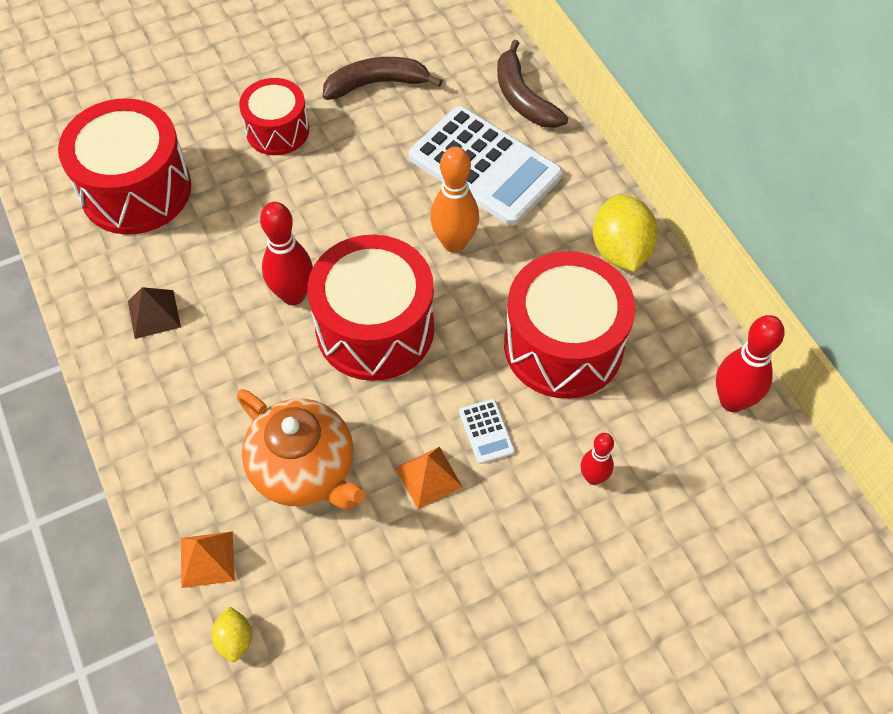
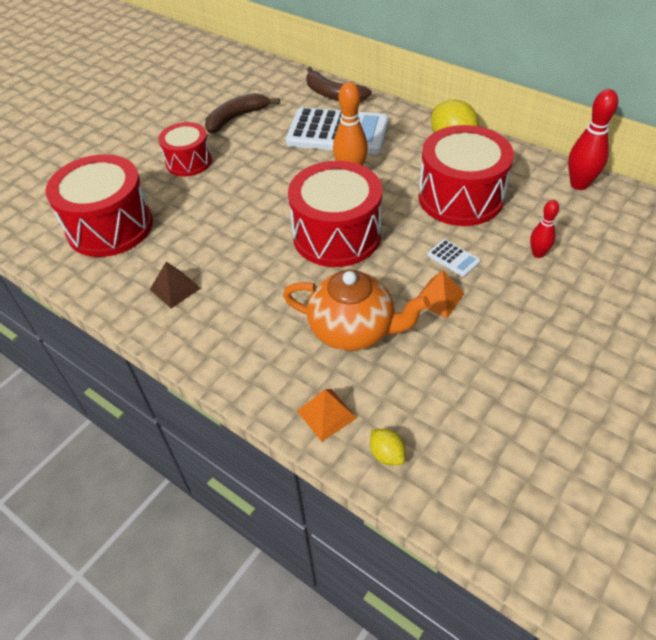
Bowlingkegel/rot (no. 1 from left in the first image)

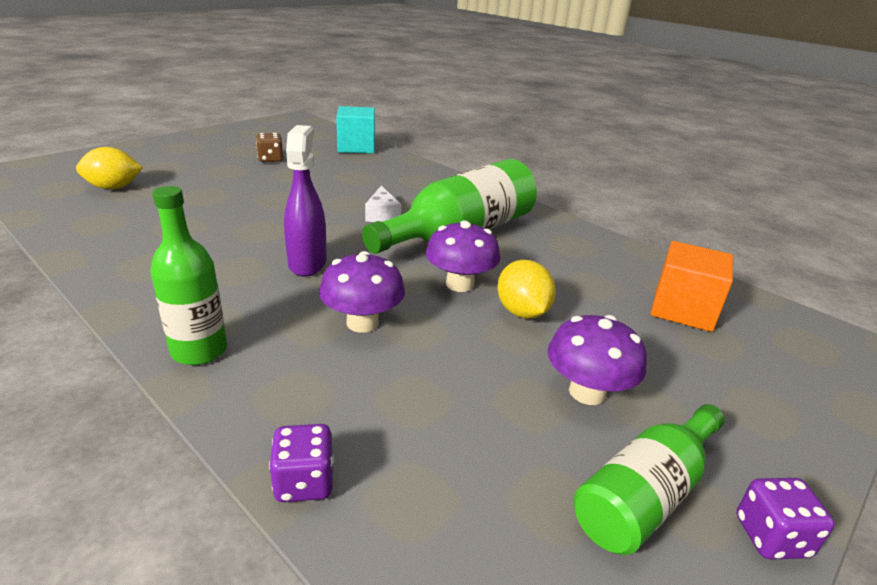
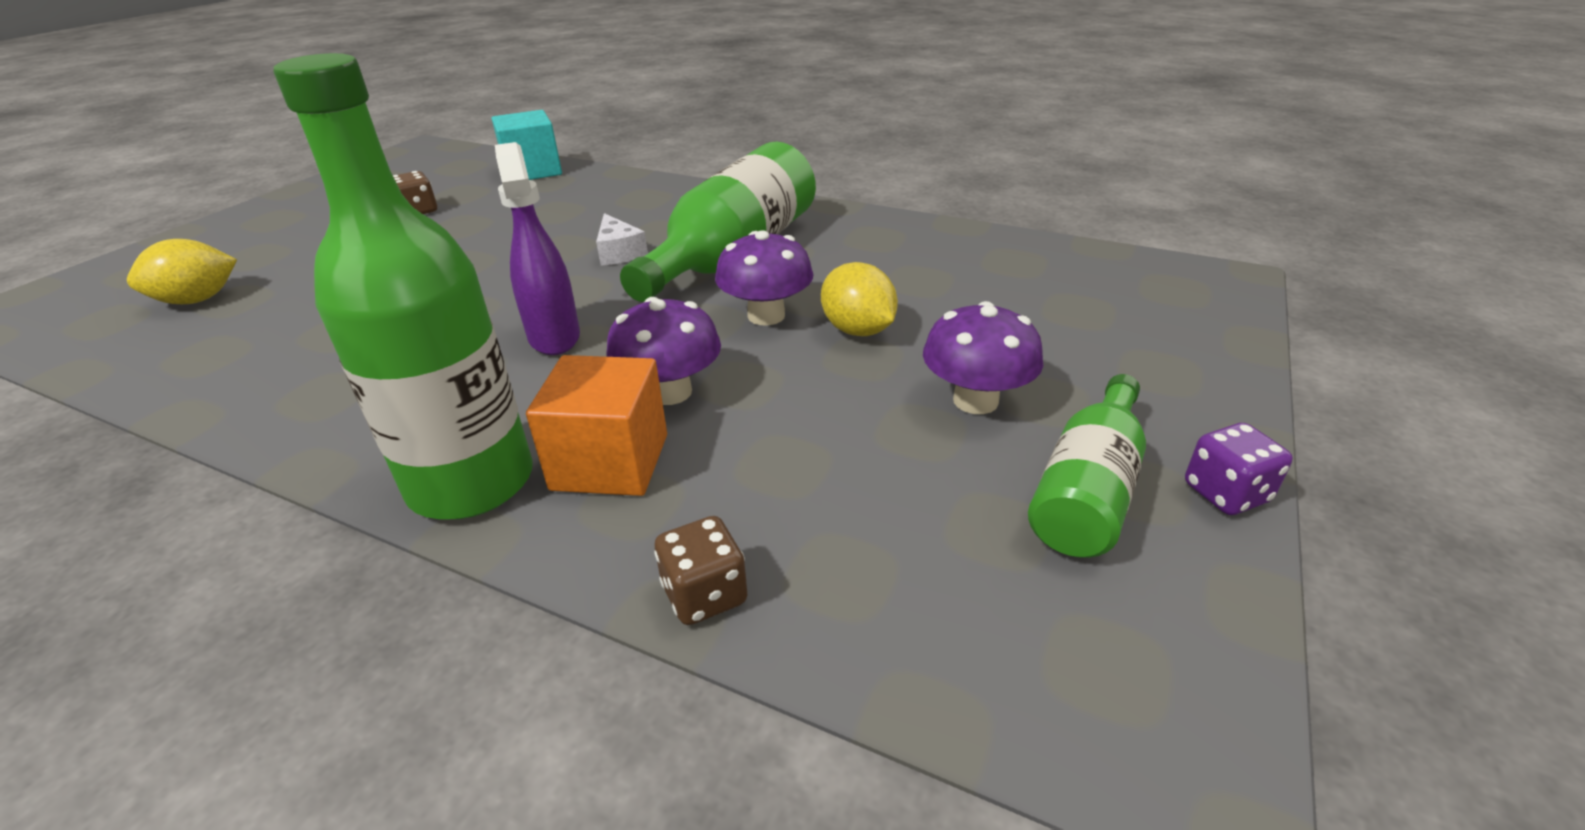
Flasche/grün (no. 1 from left)
Spielwürfel/braun (no. 2 from left)
Kubus/orange

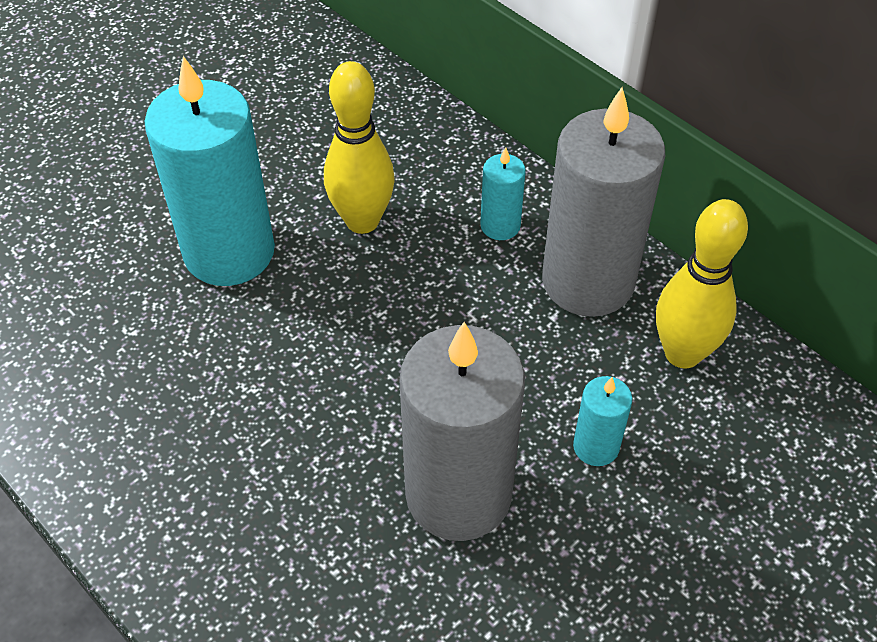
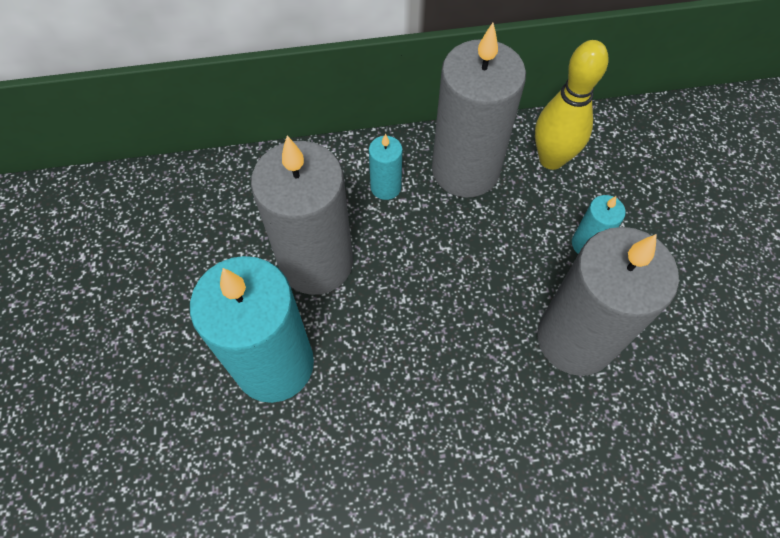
Kerze/grau (no. 1 from left)

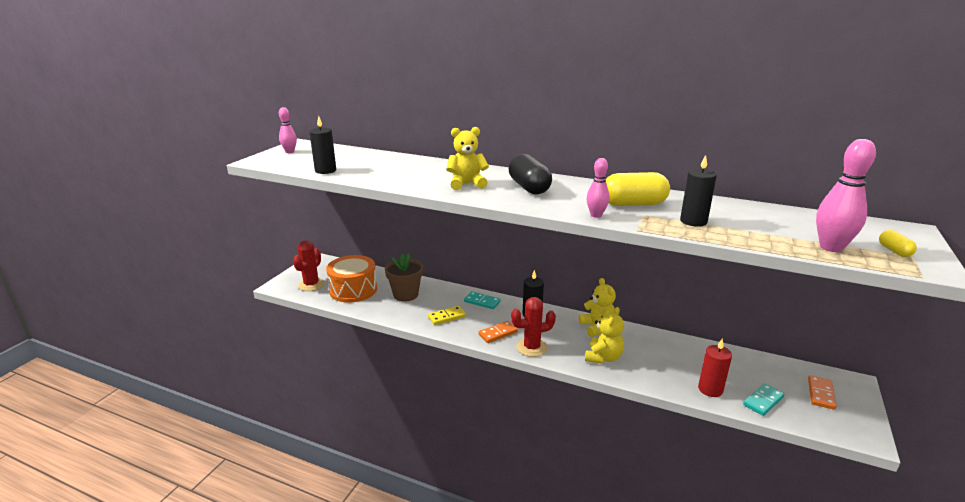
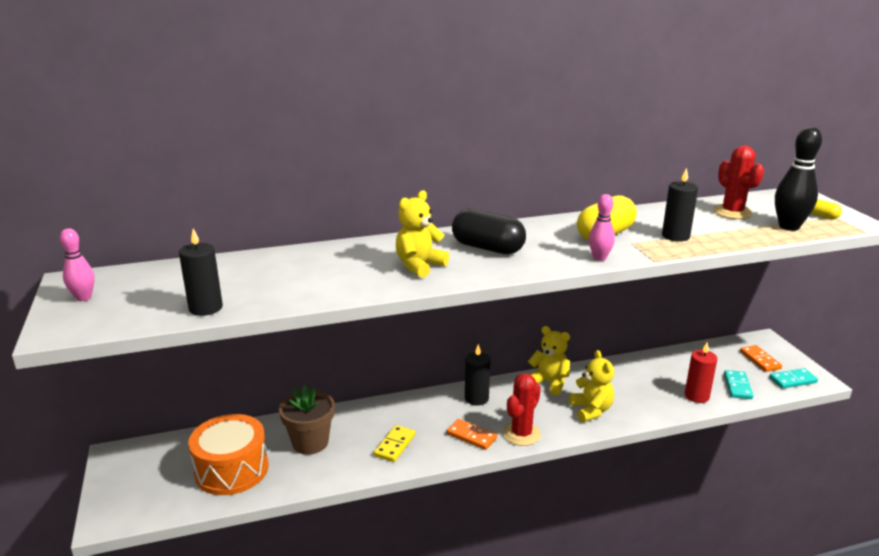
Kaktus/rot (no. 2 from left)
Dominostein/türkis (no. 2 from left)
Dominostein/orange (no. 1 from left)
Bowlingkegel/schwarz

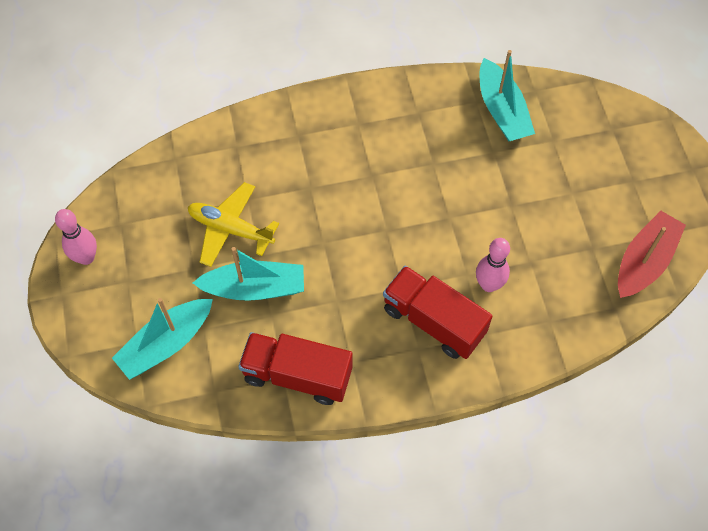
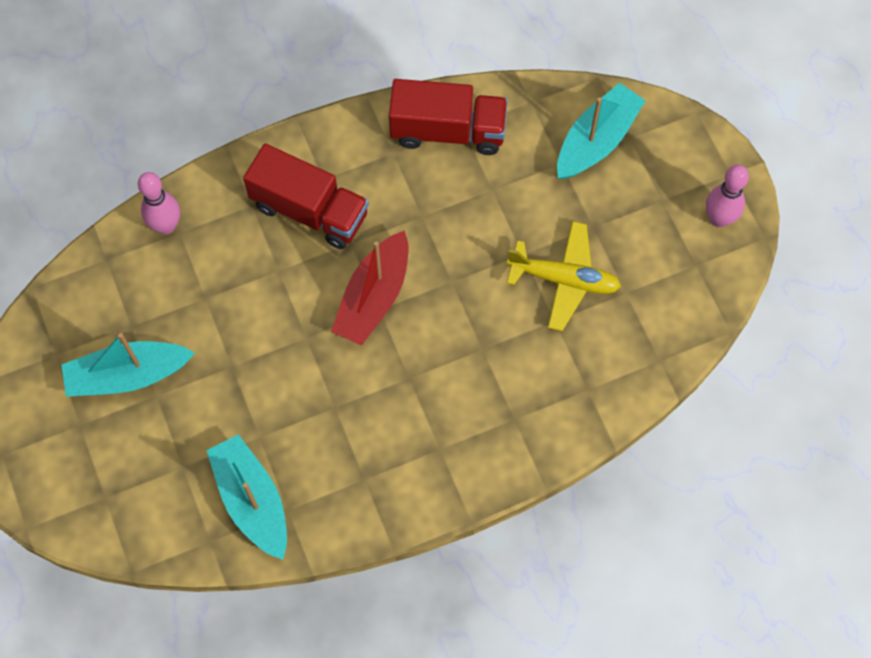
Boot/türkis (no. 1 from left)
Bowlingkegel/rosa (no. 1 from left)
Boot/rot

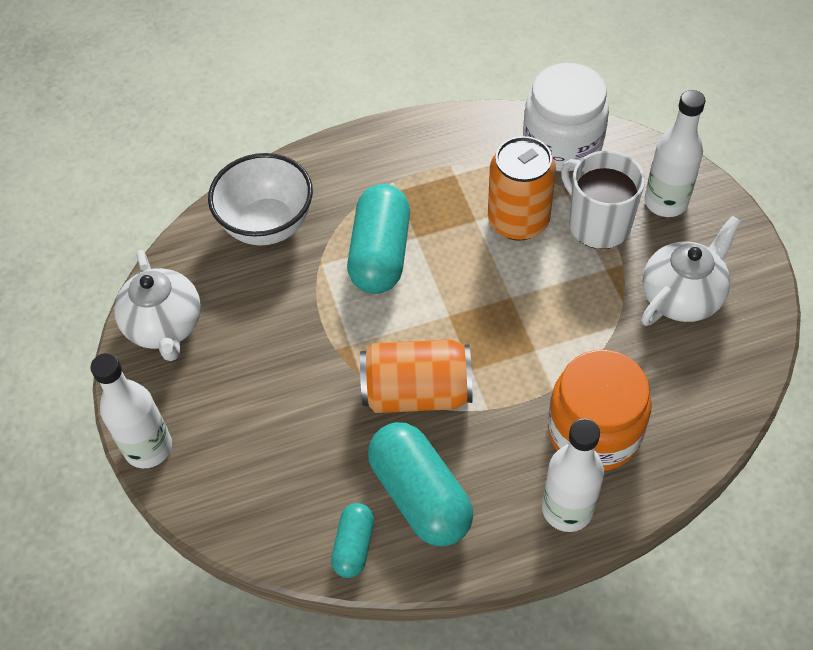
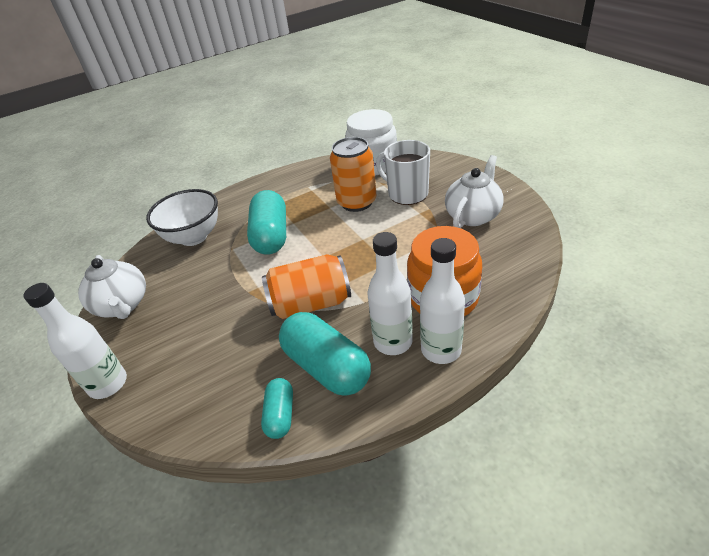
Flasche/weiß (no. 2 from left)

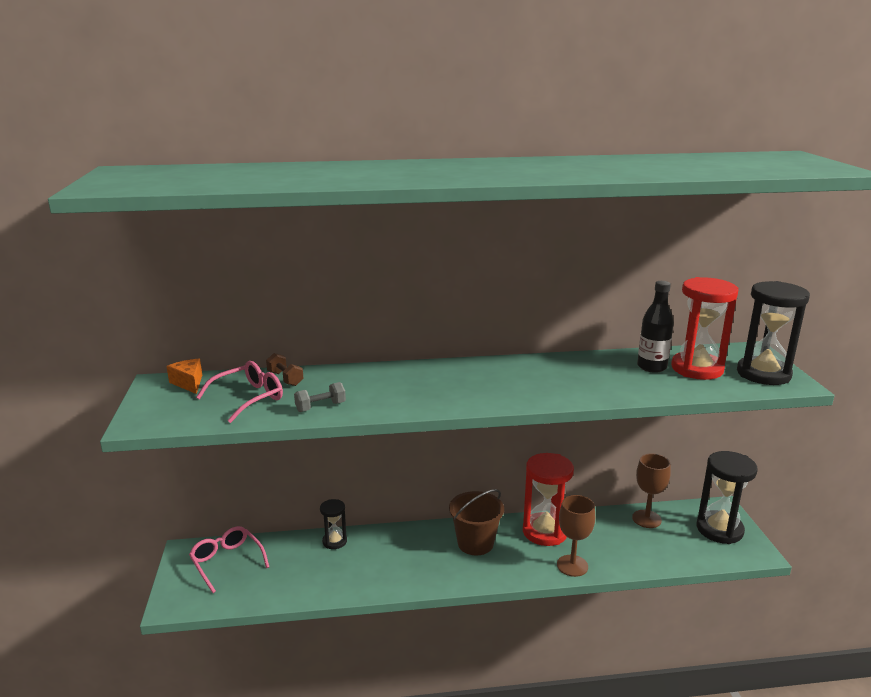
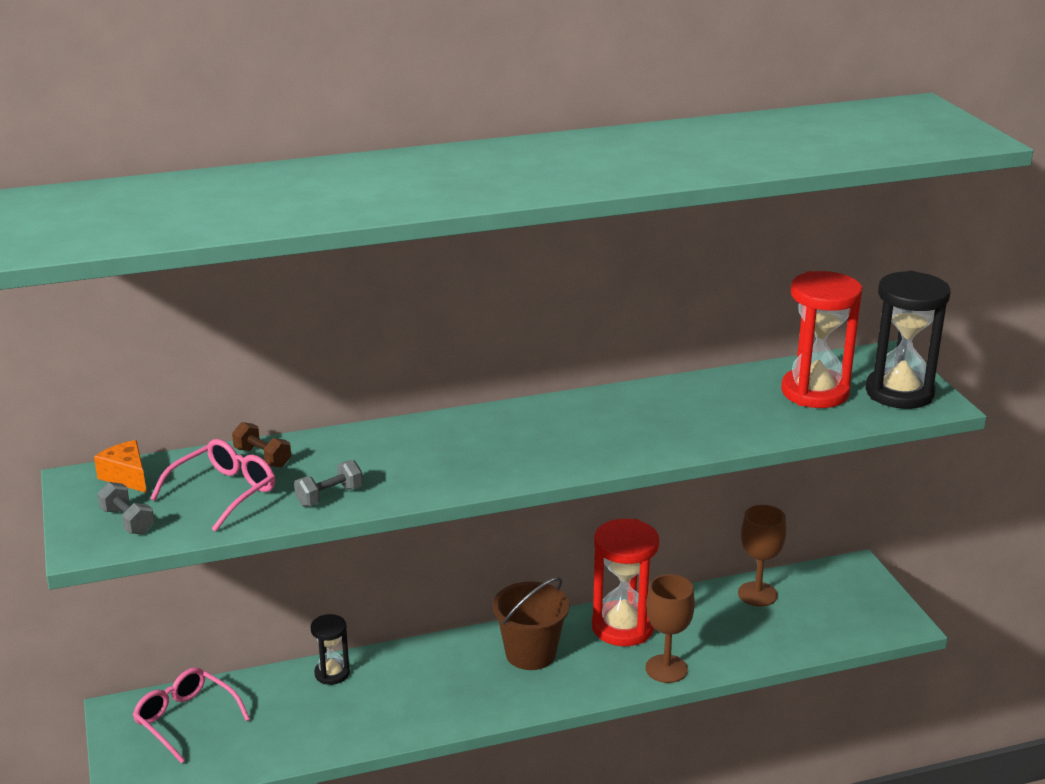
Flasche/schwarz
Sanduhr/schwarz (no. 2 from left in the first image)
Hantel/grau (no. 1 from left)

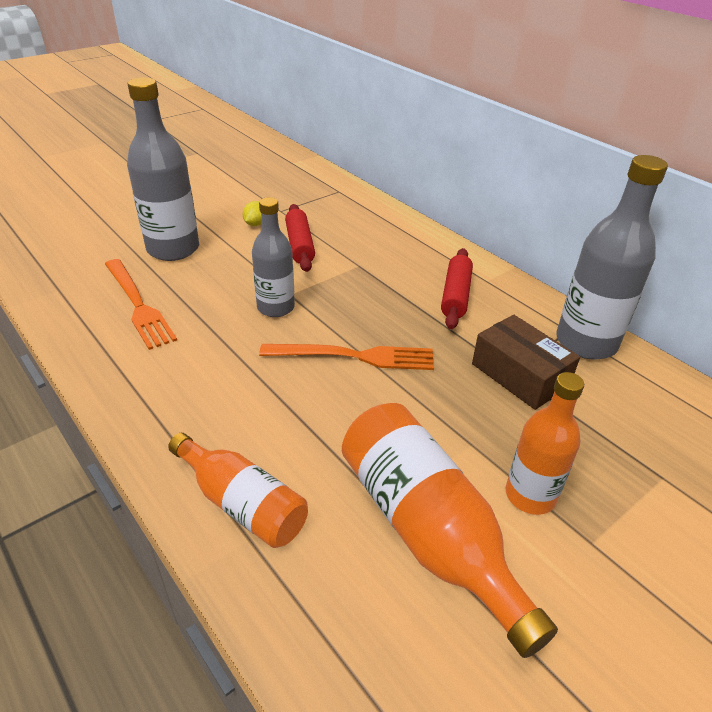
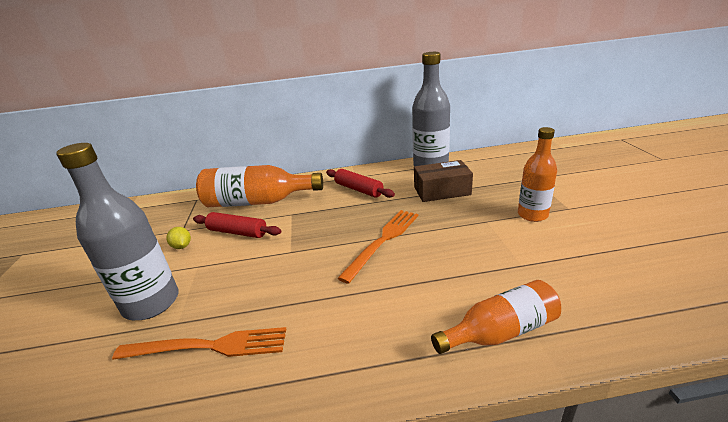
Flasche/grau (no. 2 from left in the first image)
Flasche/orange (no. 1 from left)

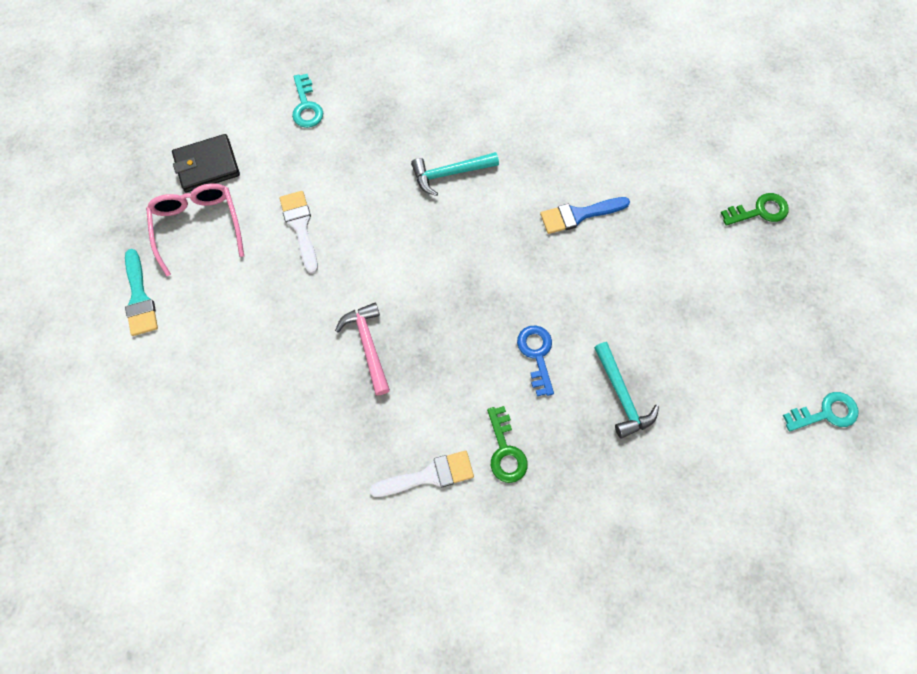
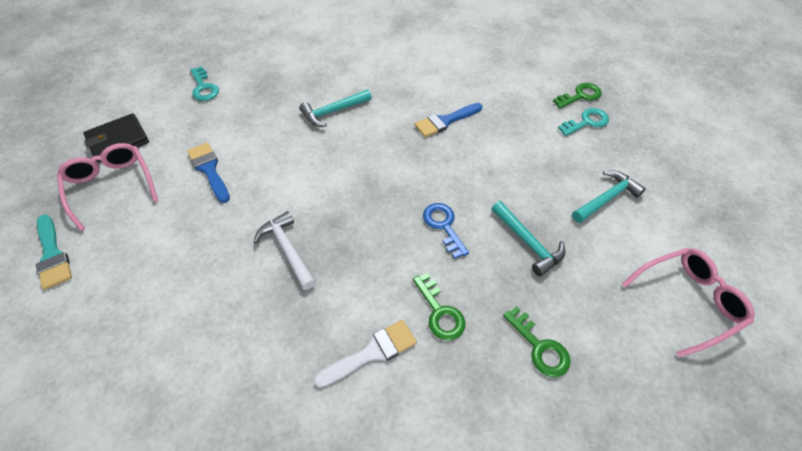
Pinsel/blau (no. 1 from left)
Hammer/weiß
Schlüssel/türkis (no. 2 from left)
Schlüssel/grün (no. 2 from left)
Hammer/türkis (no. 3 from left)
Brille/rosa (no. 2 from left)

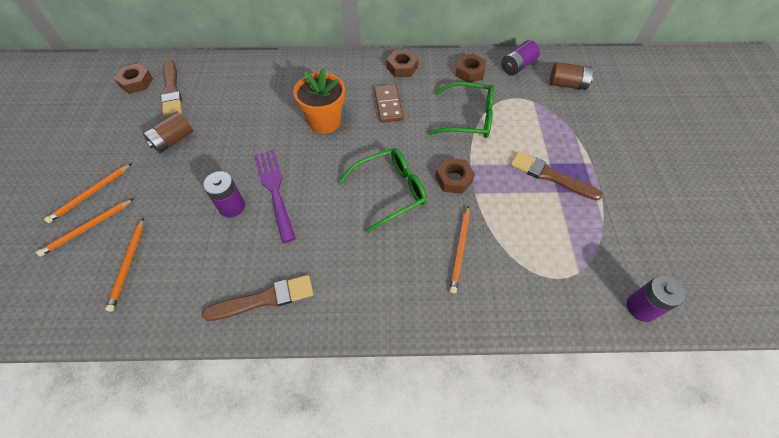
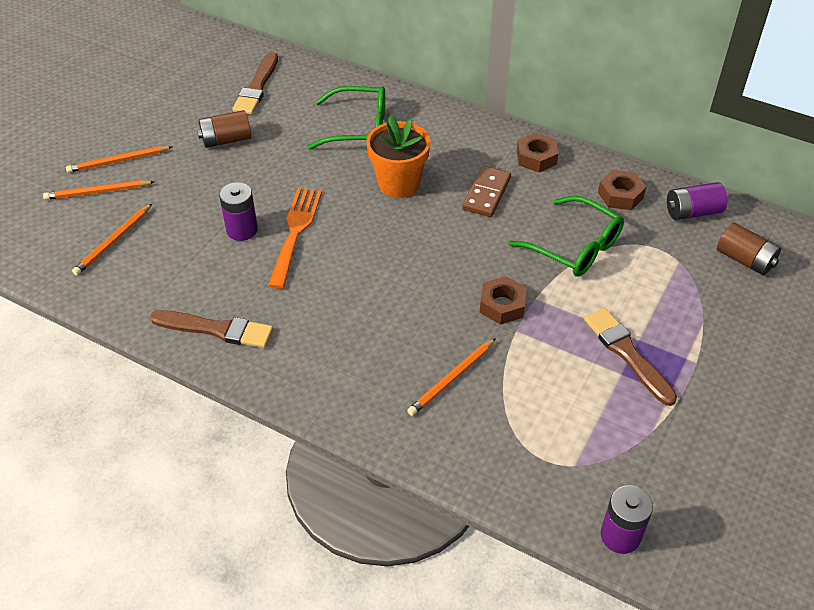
Sechskantmutter/braun (no. 1 from left in the first image)
Gabel/orange
Brille/grün (no. 1 from left)

